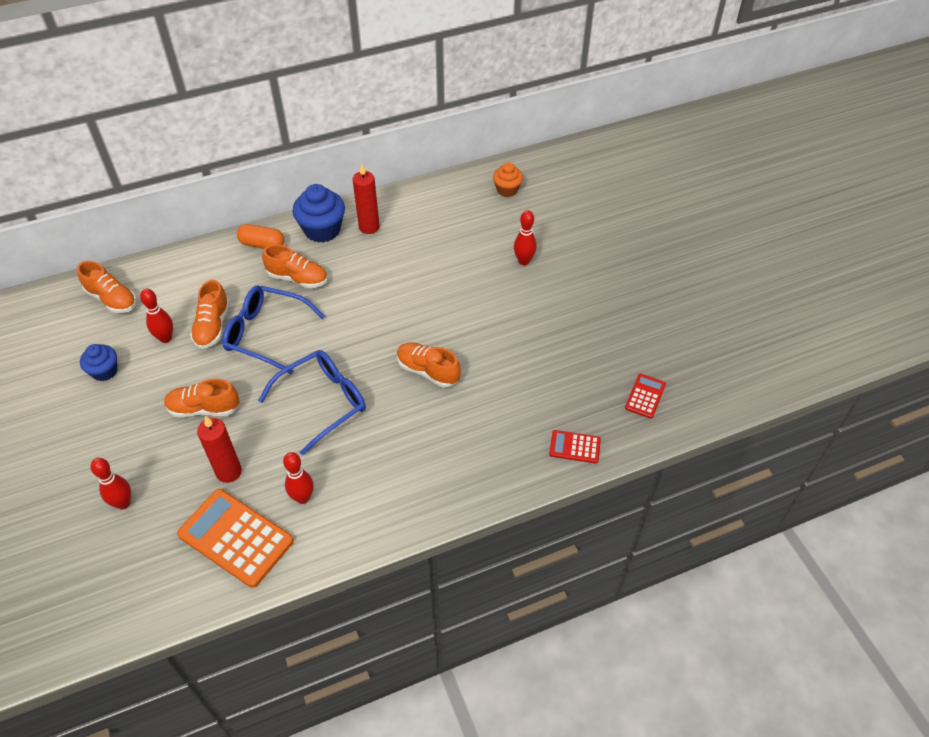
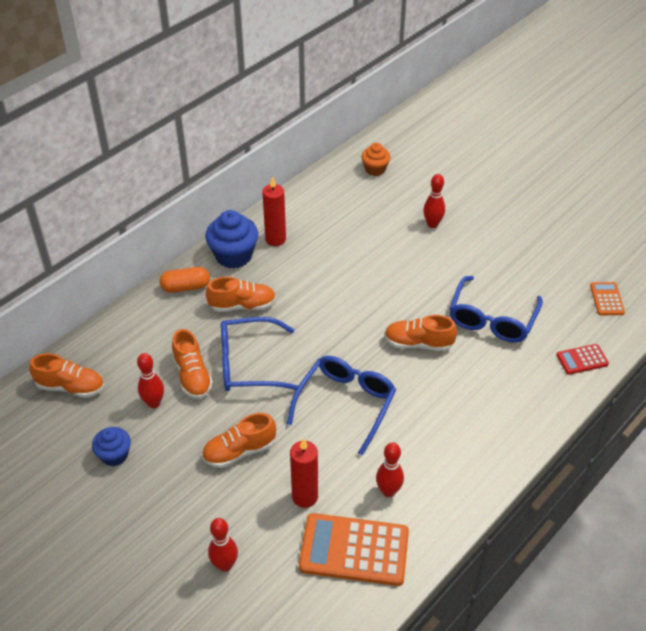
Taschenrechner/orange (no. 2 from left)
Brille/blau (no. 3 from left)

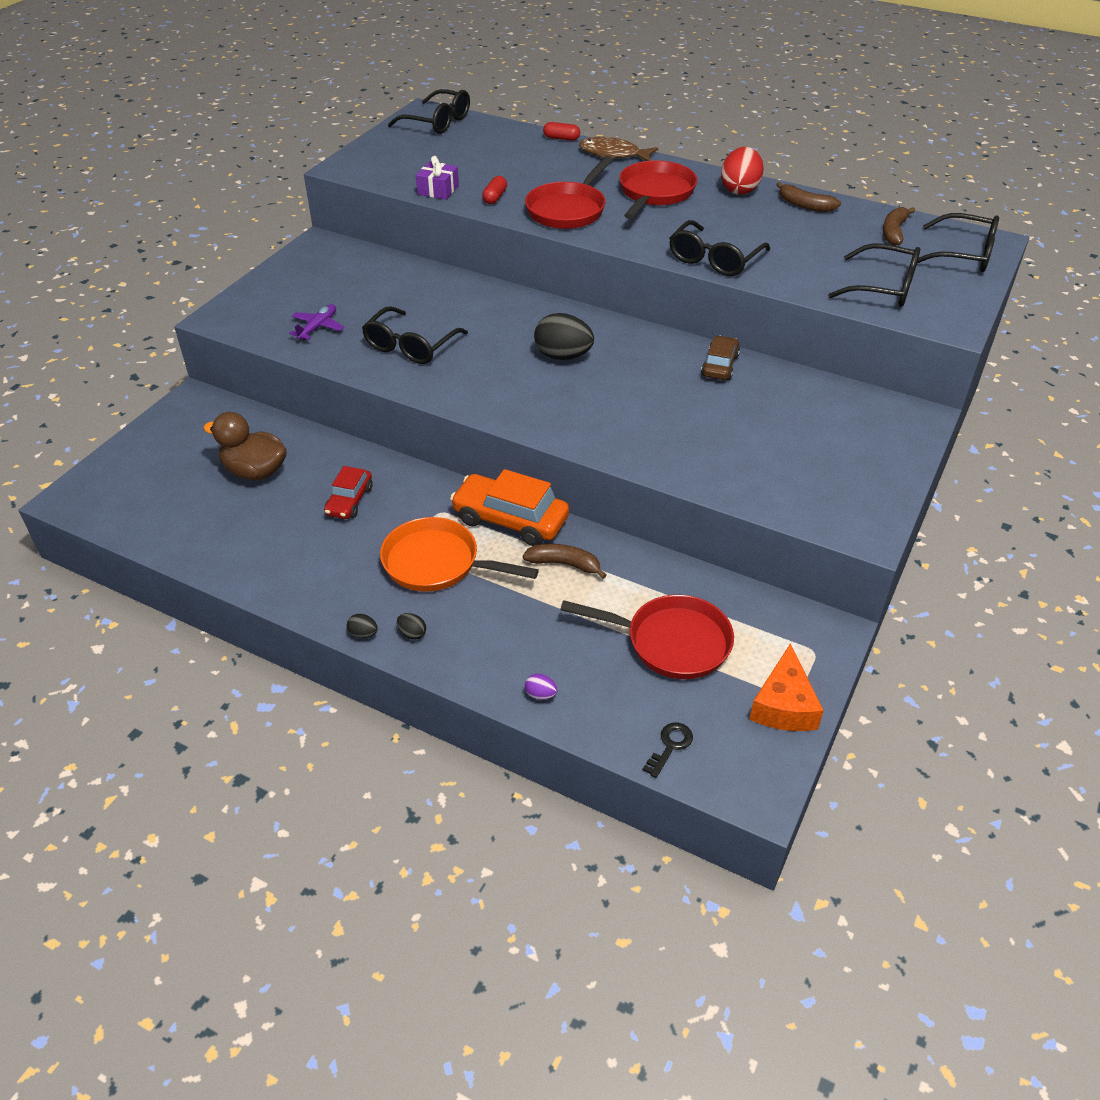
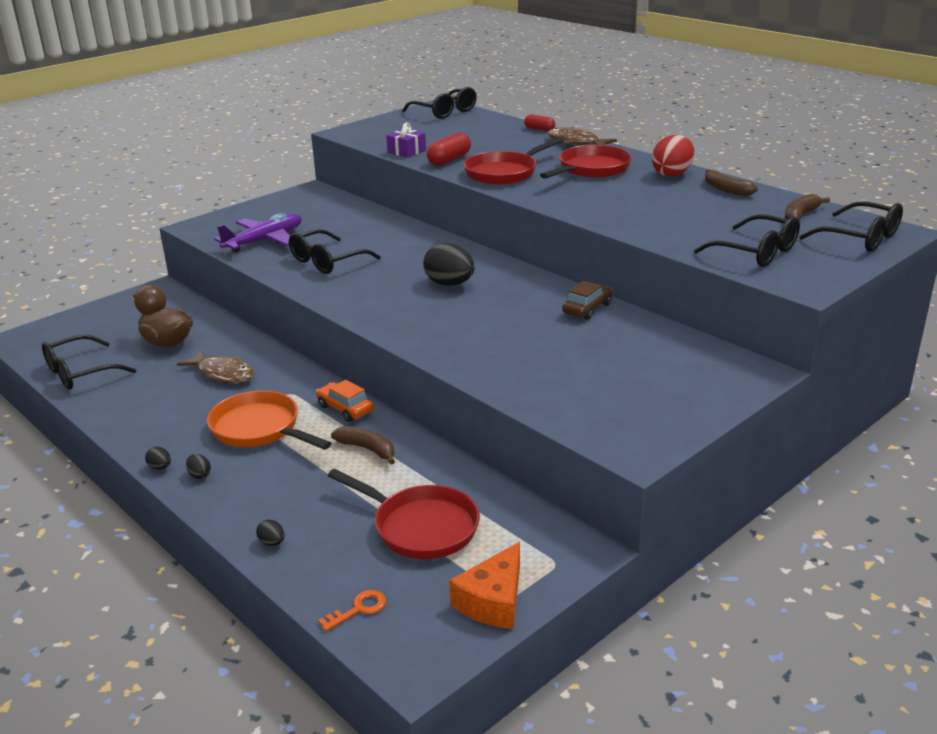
Flugzeug/lila
Fisch/braun (no. 1 from left)
Auto/orange
Kapsel/rot (no. 1 from left)
Ei/schwarz (no. 3 from left)
Schlüssel/orange
Brille/schwarz (no. 1 from left)

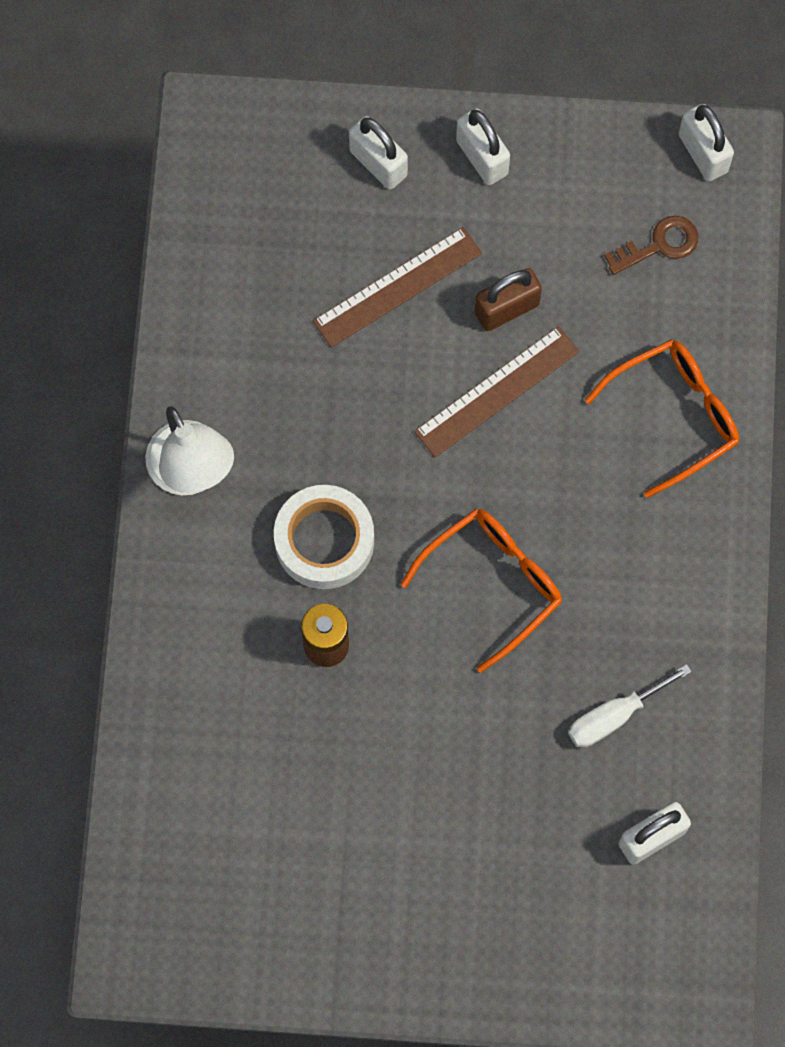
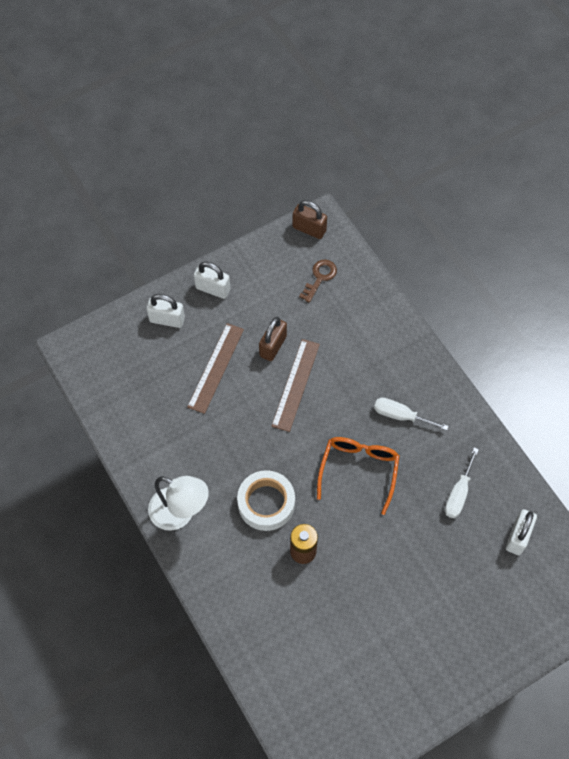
Brille/orange (no. 2 from left in the first image)
Vorhängeschloss/braun (no. 2 from left)
Schraubenzieher/weiß (no. 1 from left)

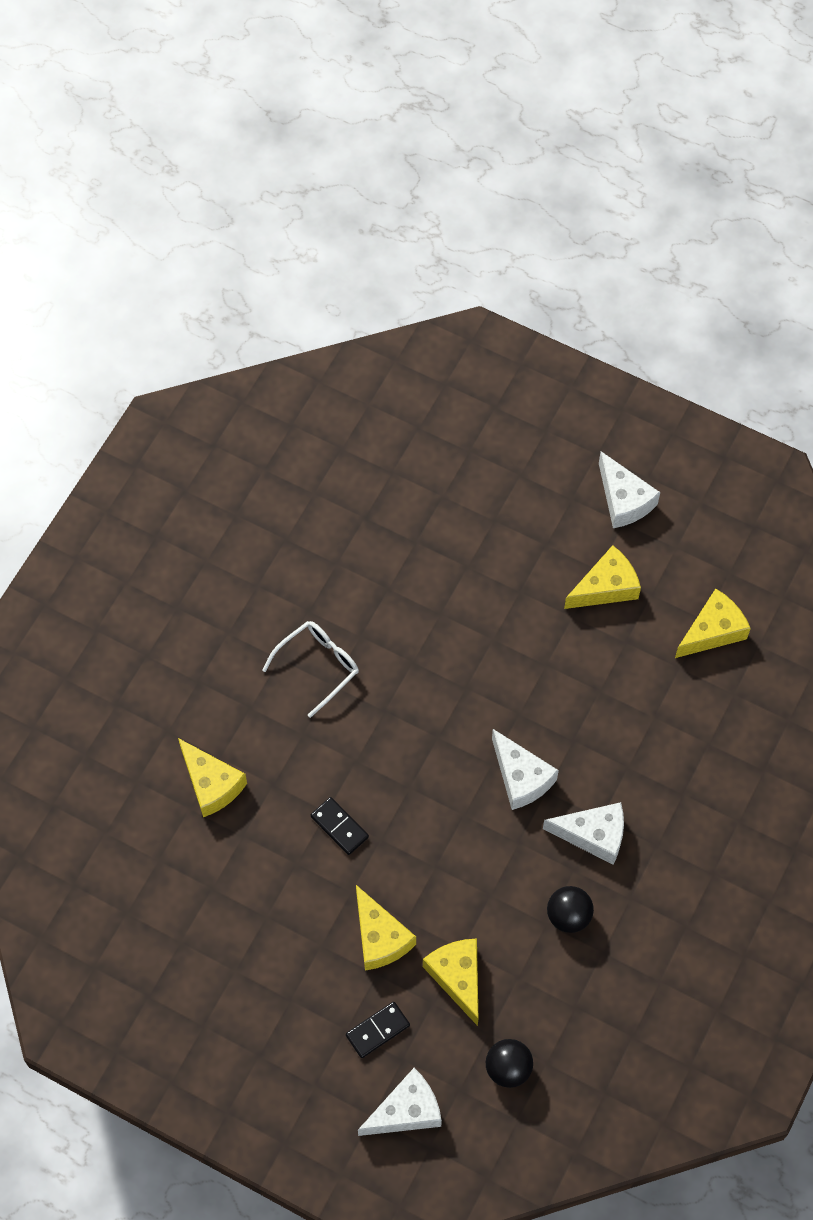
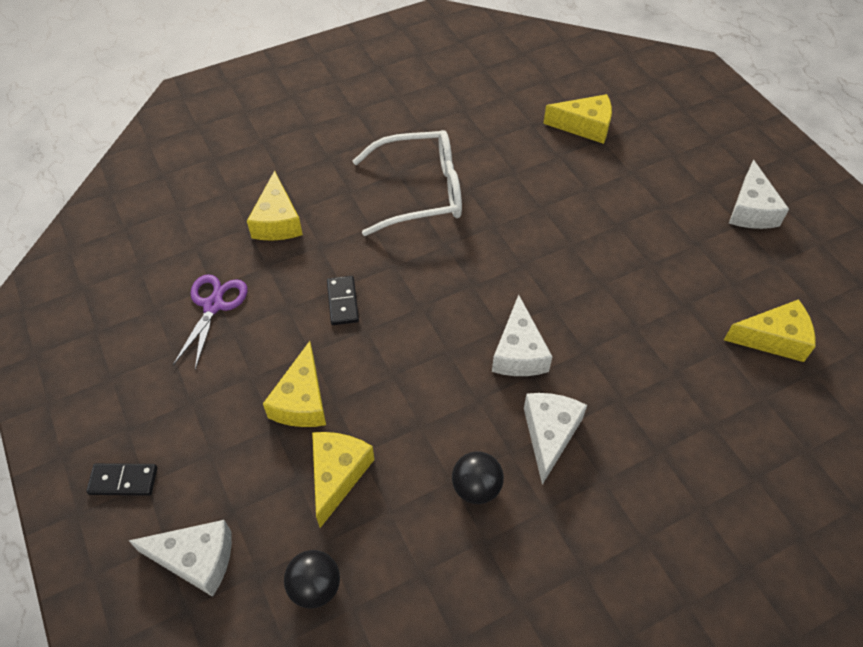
Brille/weiß
Dominostein/schwarz (no. 1 from left)
Käse/weiß (no. 3 from left)
Käse/gelb (no. 4 from left)
Schere/lila

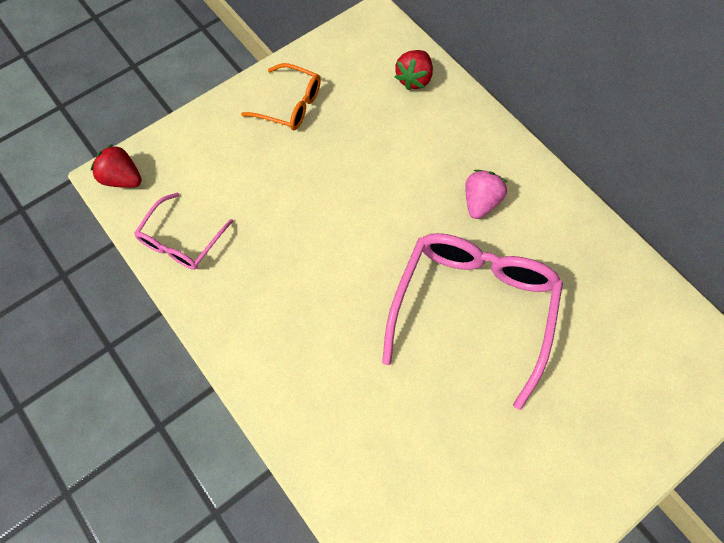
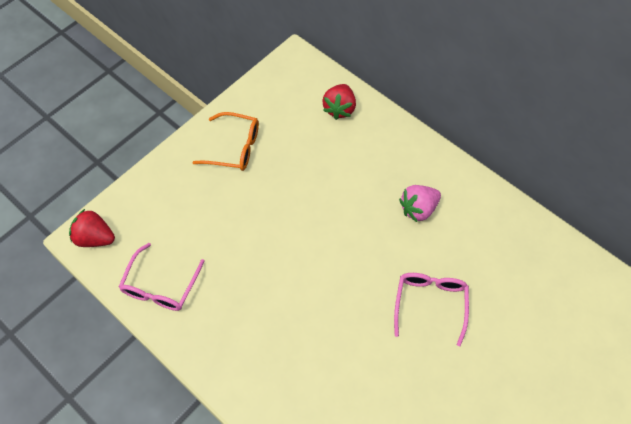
Brille/rosa (no. 2 from left)
Erdbeere/rosa

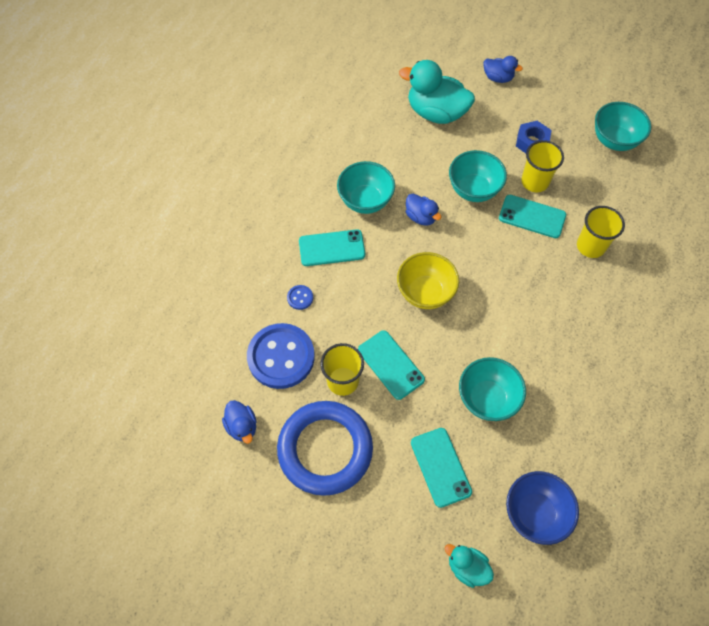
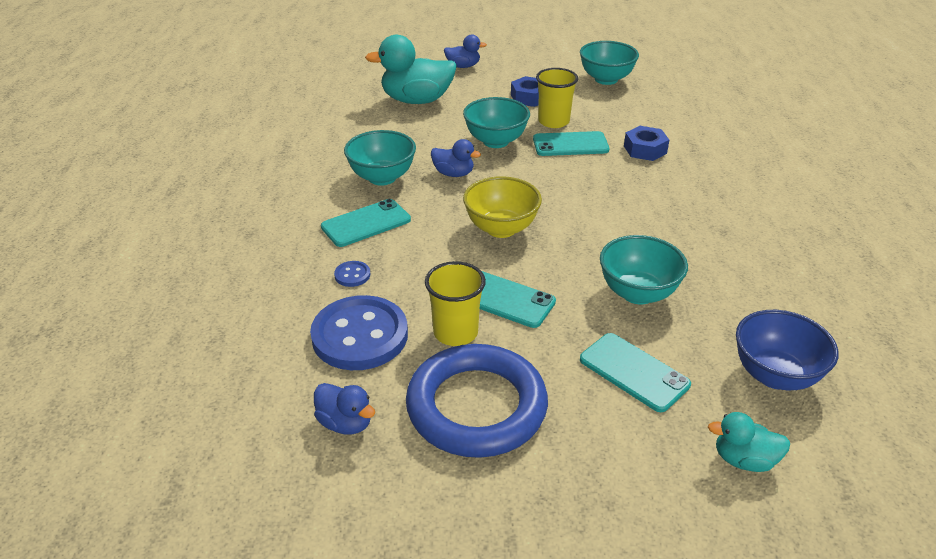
Sechskantmutter/blau (no. 2 from left)

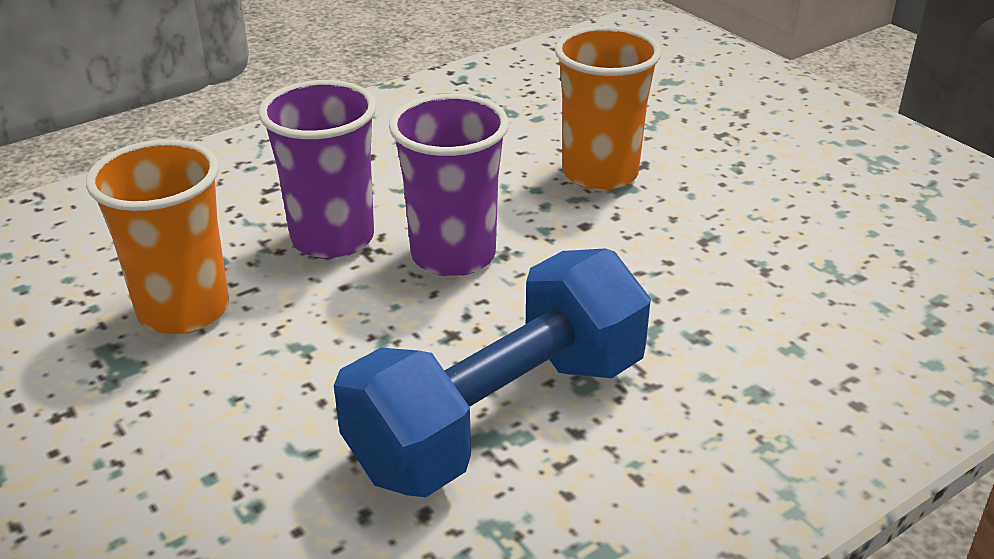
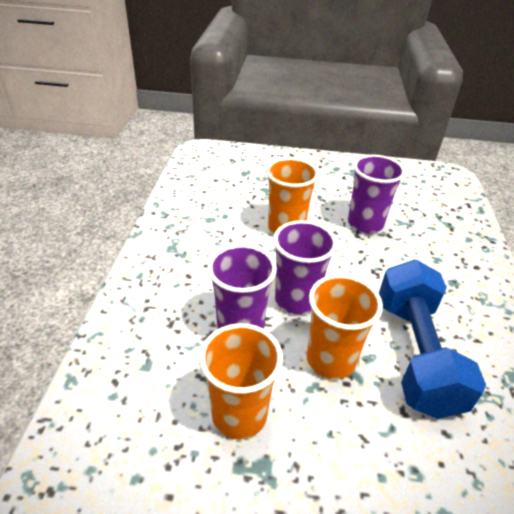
Becher/orange (no. 3 from left)
Becher/lila (no. 3 from left)

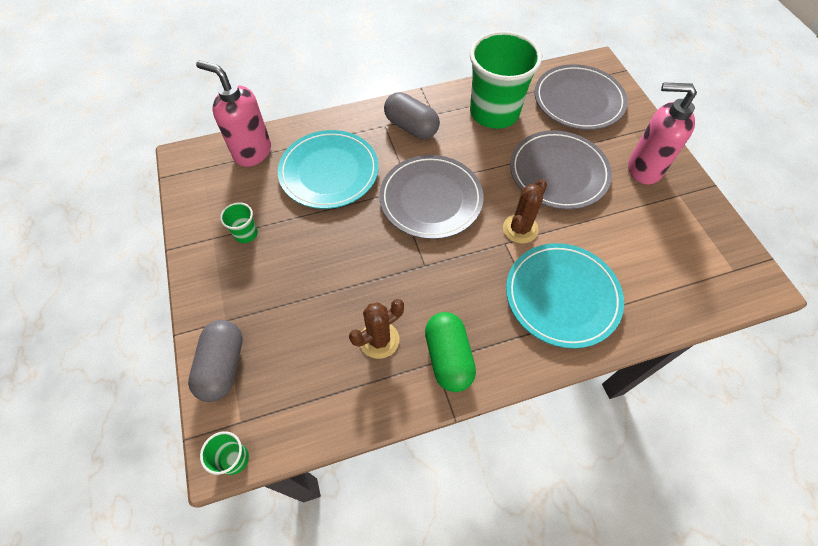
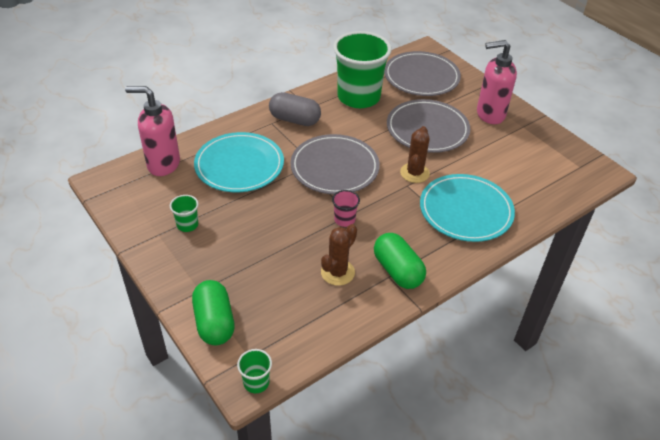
Kapsel/grün (no. 1 from left)
Becher/rosa

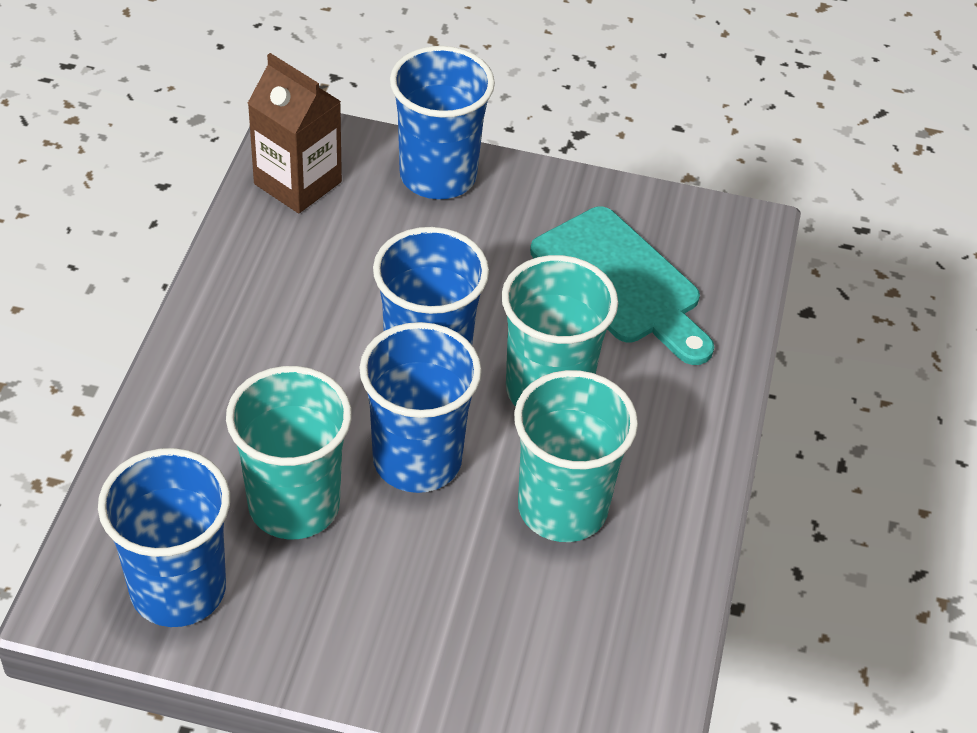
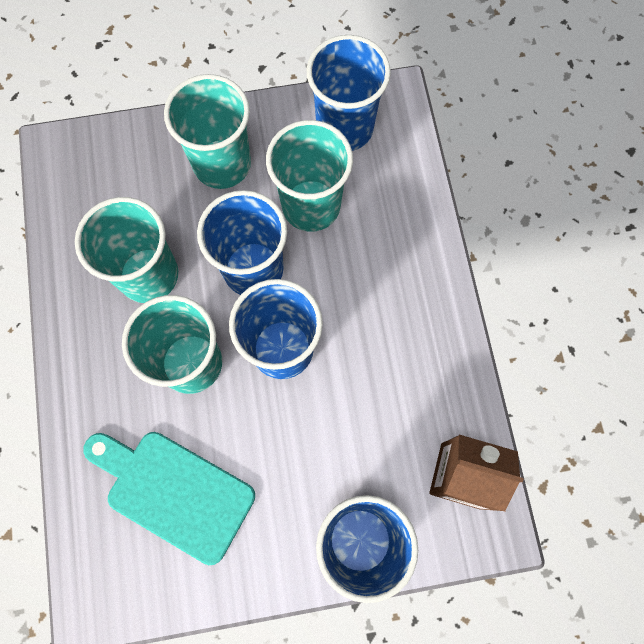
Becher/türkis (no. 3 from left)

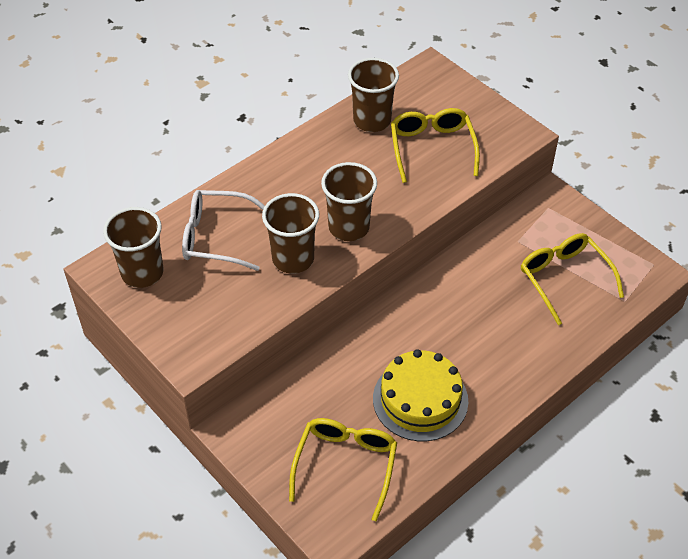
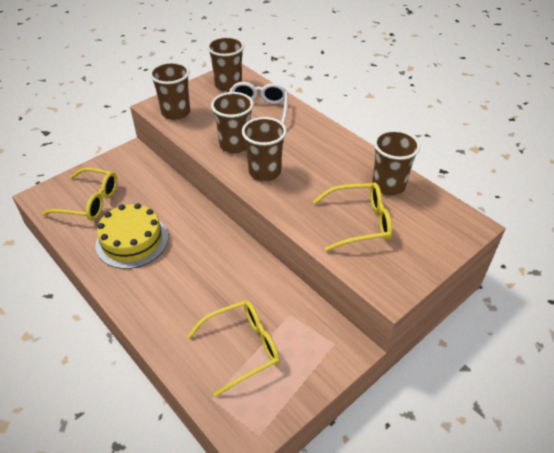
Becher/braun (no. 1 from left)

